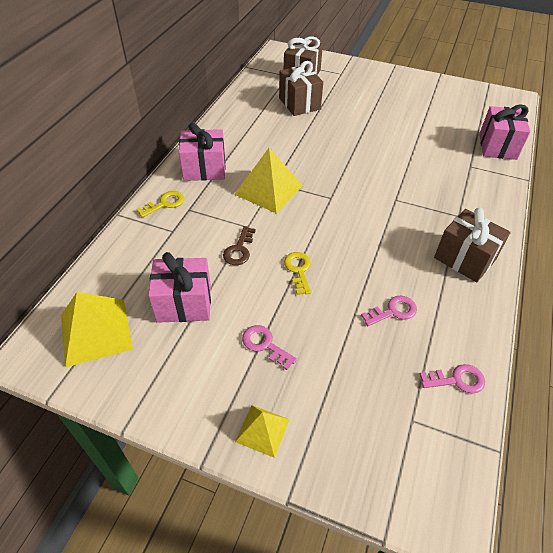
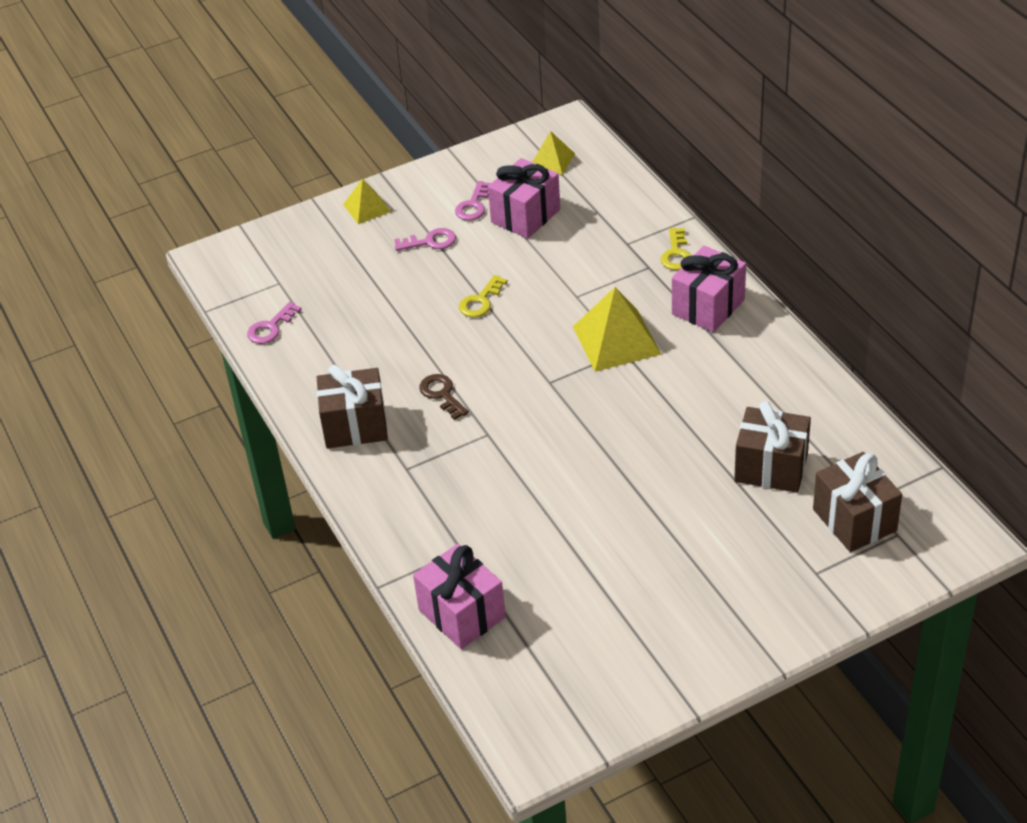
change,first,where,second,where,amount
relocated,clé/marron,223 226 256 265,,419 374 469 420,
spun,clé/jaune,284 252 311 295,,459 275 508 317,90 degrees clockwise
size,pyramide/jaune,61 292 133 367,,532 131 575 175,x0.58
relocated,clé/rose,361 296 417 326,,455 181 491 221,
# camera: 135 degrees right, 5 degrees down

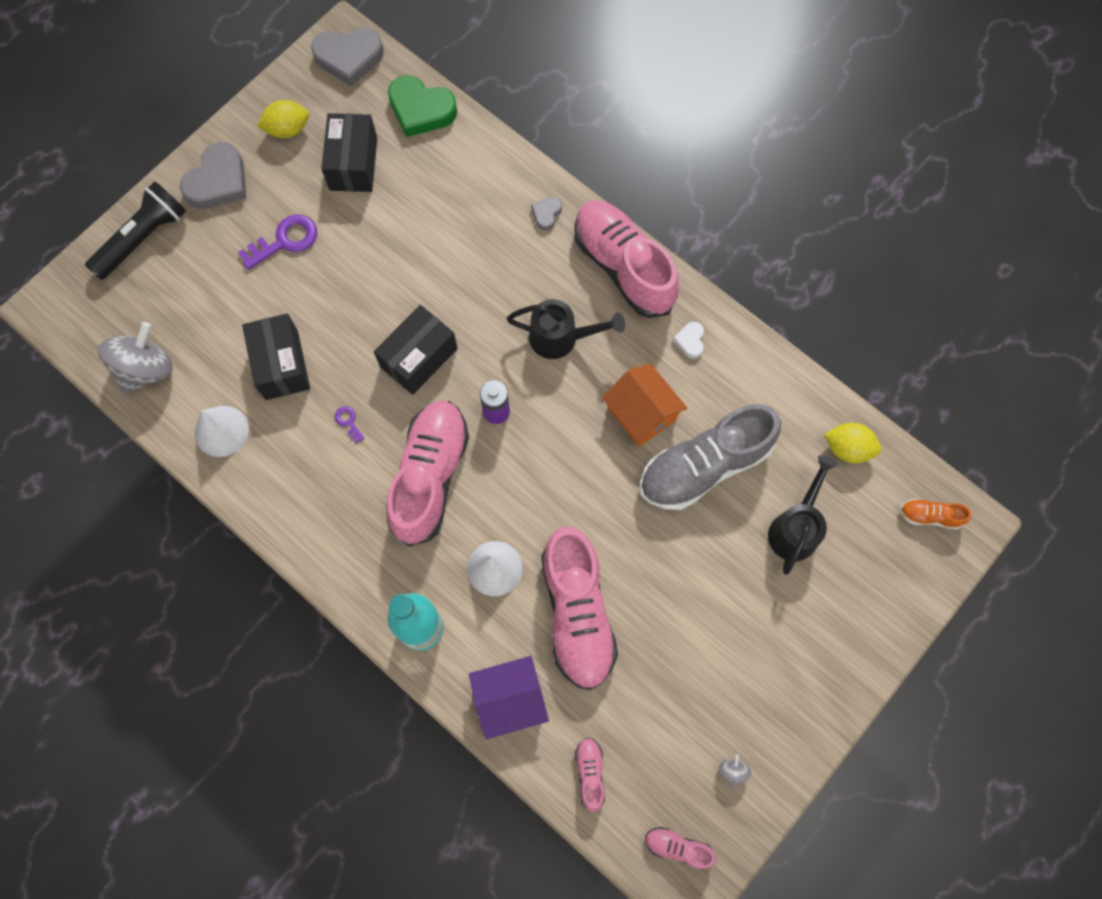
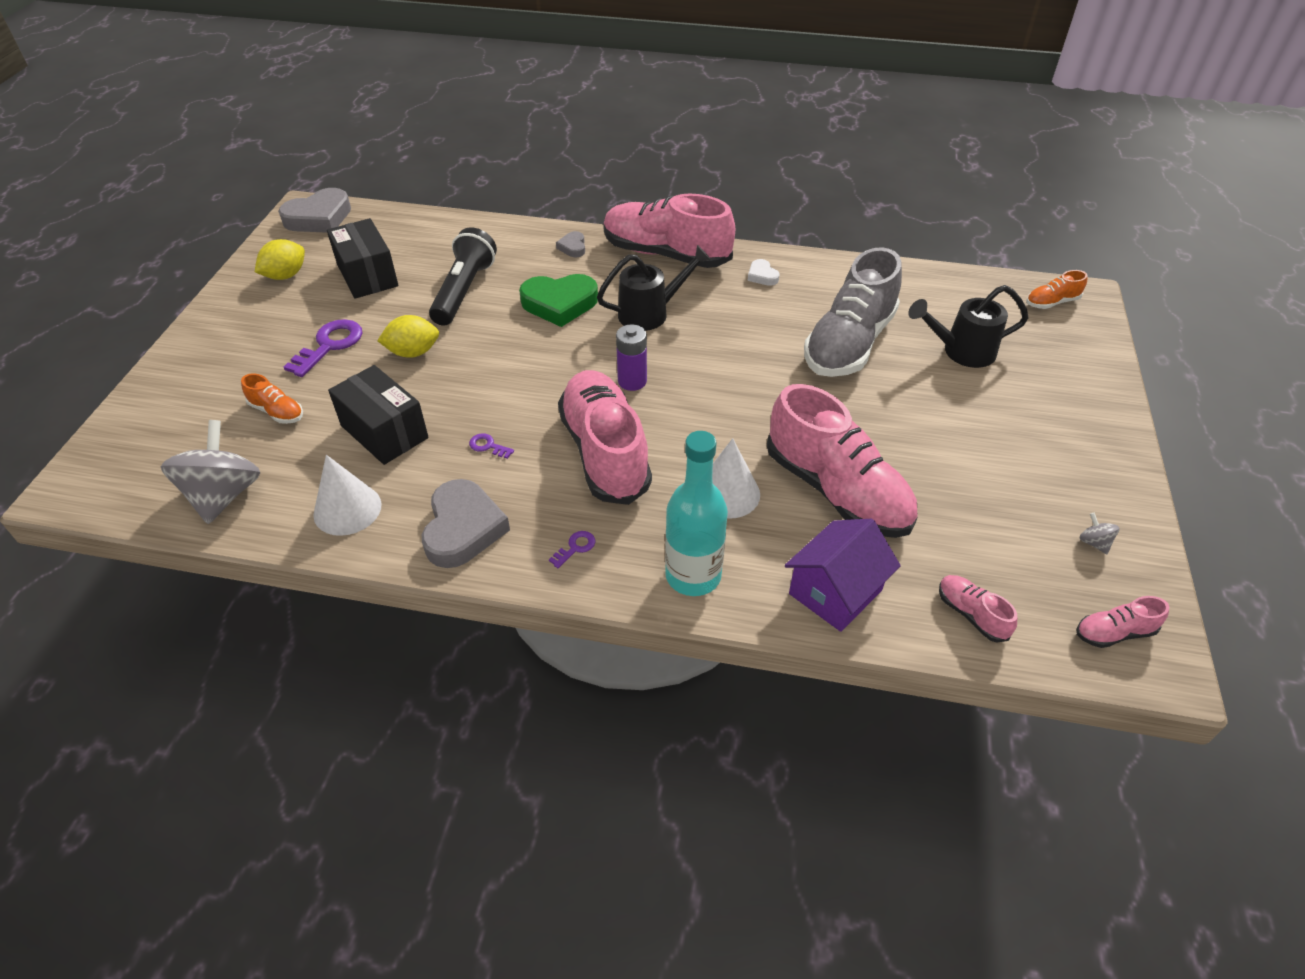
change,first,where,second,where,amount
relocated,cœur/vert,388 75 457 137,,519 274 598 327,
relocated,cœur/gris,180 142 247 209,,422 479 510 568,
relocated,lampe de poche/noir,85 181 186 280,,429 227 497 326,
missing,boîte/noir,374 305 458 395,,,
missing,maison/orange,602 363 687 447,,,
relocated,citron/jaune,824 423 882 463,,377 315 439 358,
spun,arrosoir/noir,768 455 838 575,,908 285 1029 368,90 degrees counterclockwise
appeared,,,chaussure/orange,241 374 303 424,
appeared,,,clé/violet,549 531 595 568,
# camera: 30 degrees left, 25 degrees down

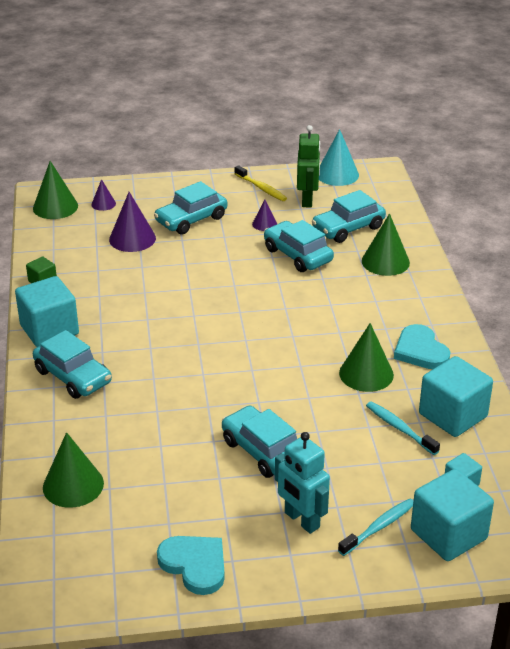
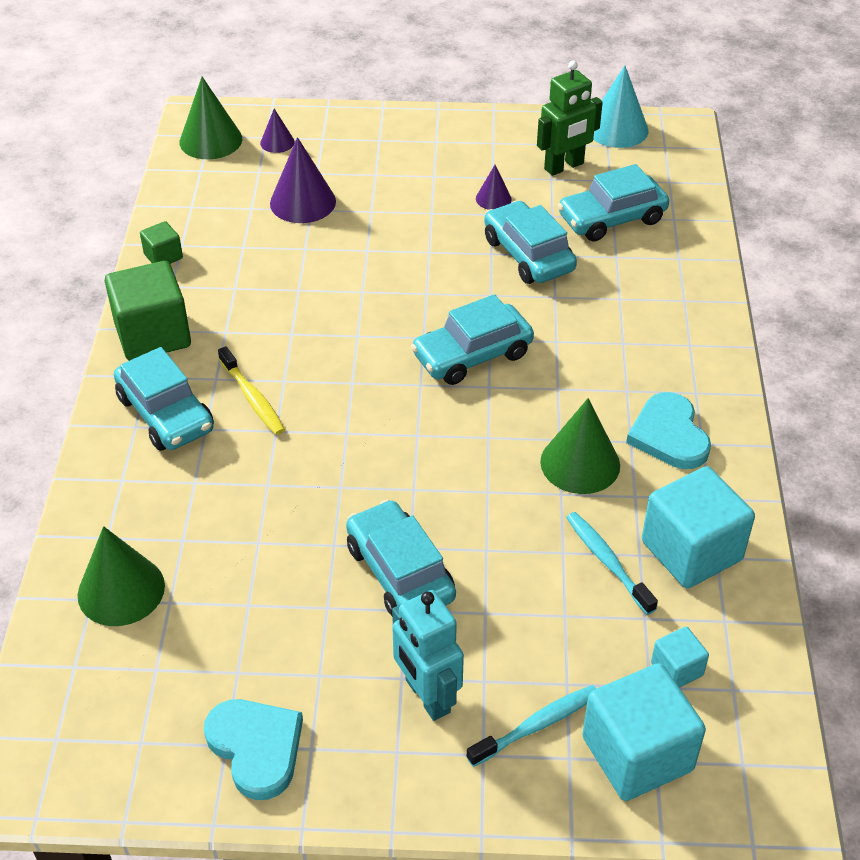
change,first,where,second,where,amount
spun,robot/vert,297 125 321 207,,537 60 603 176,45 degrees clockwise
relocated,brosse à dents/jaune,234 165 287 201,,218 346 285 435,
relocated,voiture/turquoise,154 181 227 235,,411 294 534 385,
missing,cône/vert,362 214 410 276,,,
colour,cube/turquoise,15 276 79 347,cube/vert,105 261 191 361,
# camera: 10 degrees right, 10 degrees up

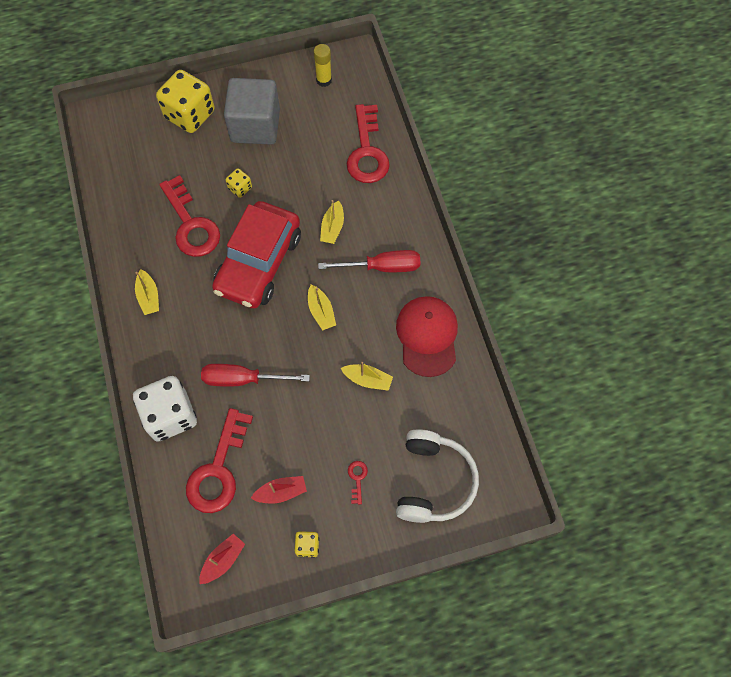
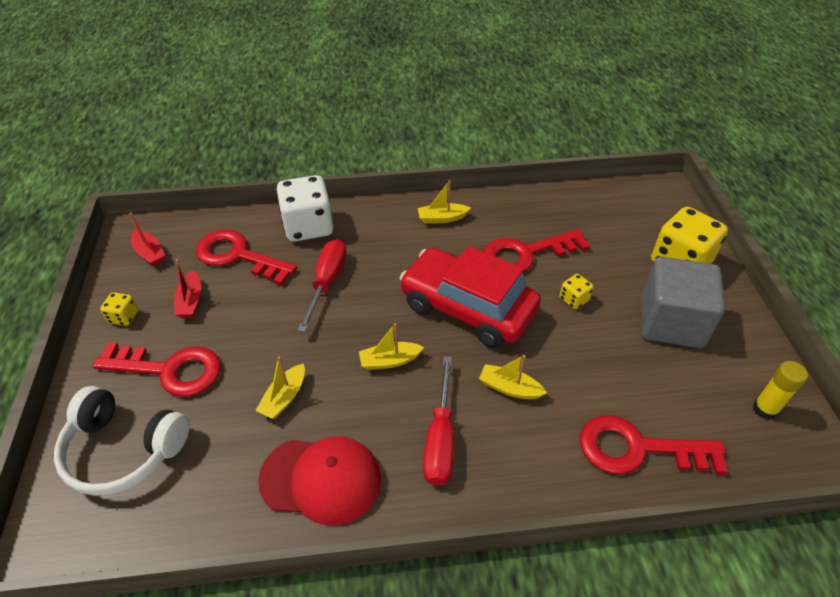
change,first,where,second,where,amount
size,clé/rouge,348 461 368 504,,93 342 221 397,x2.47
# camera: 100 degrees right, 20 degrees down

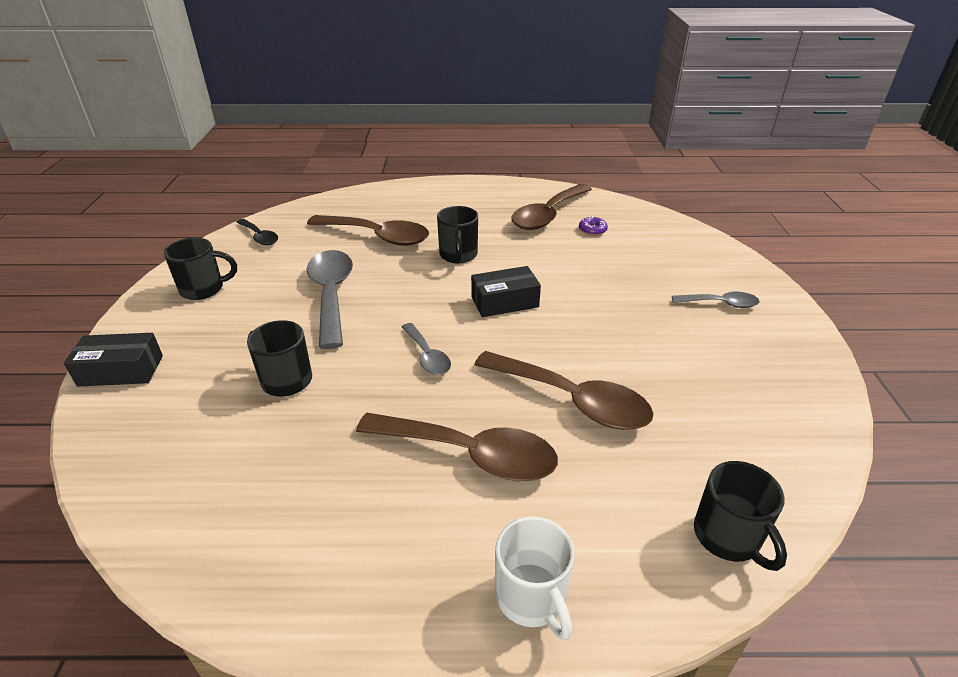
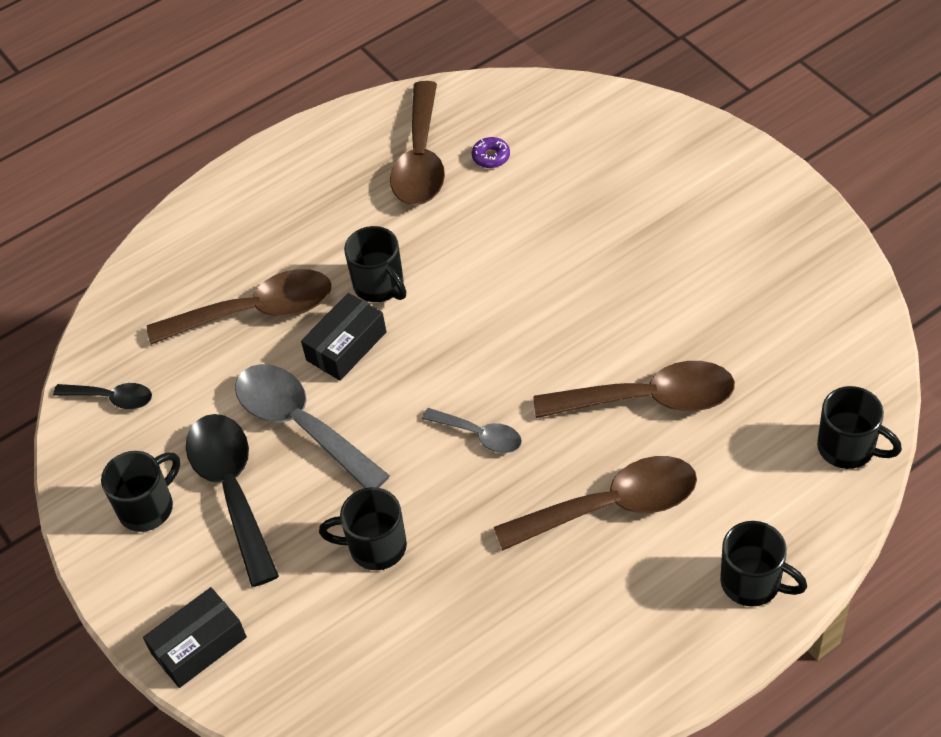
change,first,where,second,where,amount
relocated,boîte/noir,471 266 541 317,,301 293 386 381,
missing,cuillère/gris,672 292 759 308,,,
colour,tasse/blanc,495 516 574 640,tasse/noir,720 521 807 607,
appeared,,,cuillère/noir,186 414 279 587,
# camera: 30 degrees left, 15 degrees up

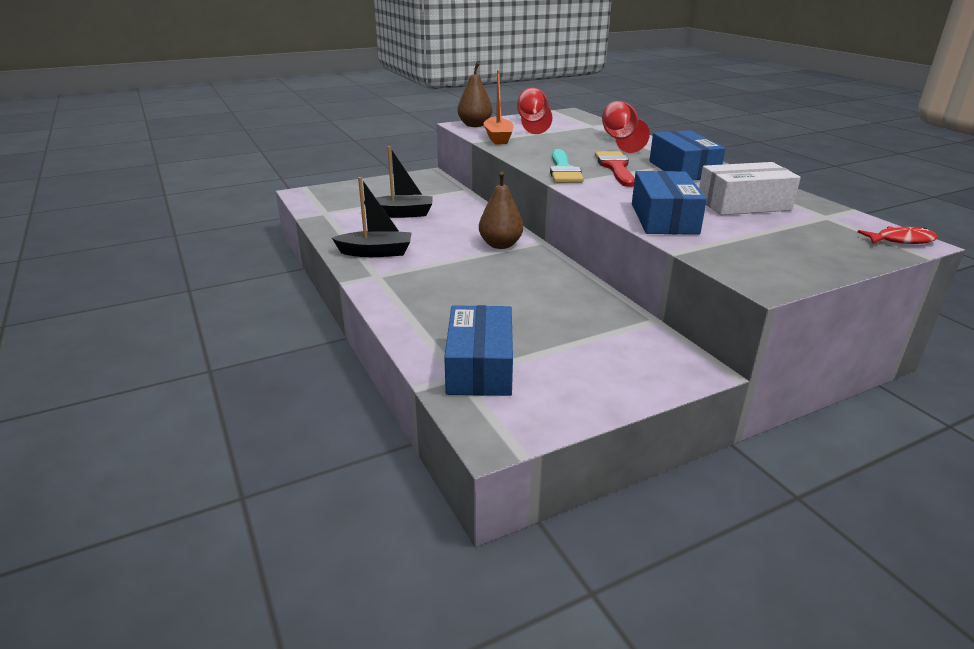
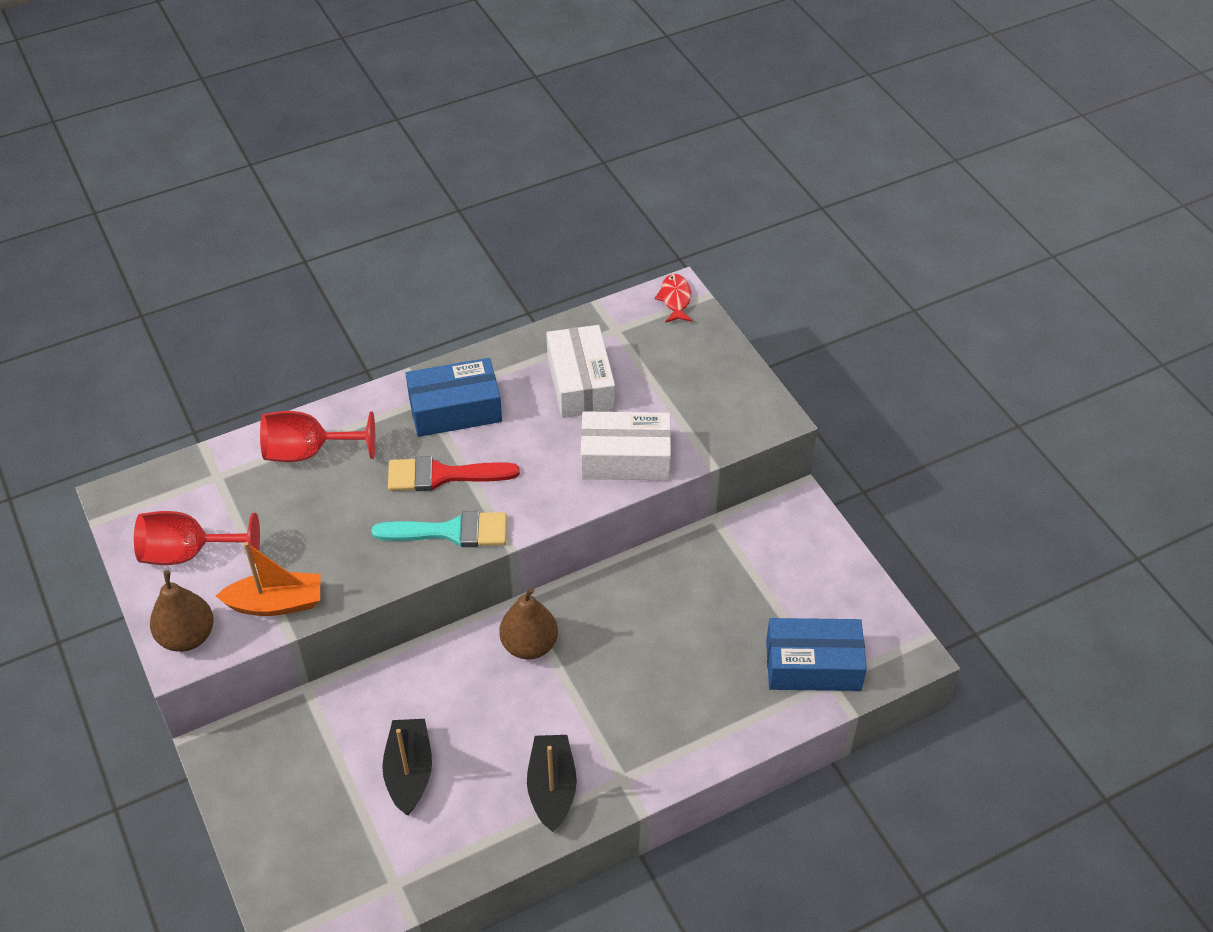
change,first,where,second,where,amount
colour,boîte/bleu,632 171 707 235,boîte/blanc,581 411 671 480,
# camera: 90 degrees left, 20 degrees up

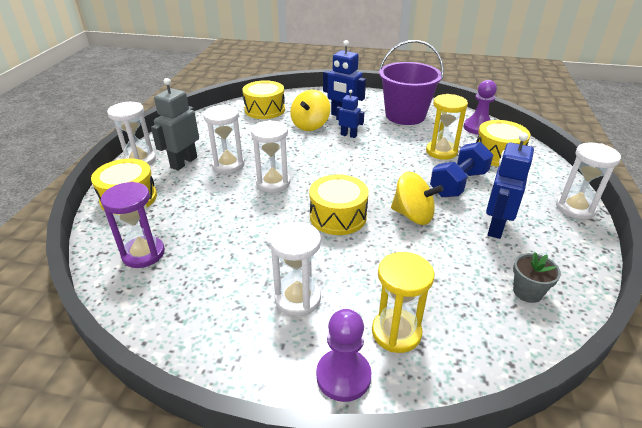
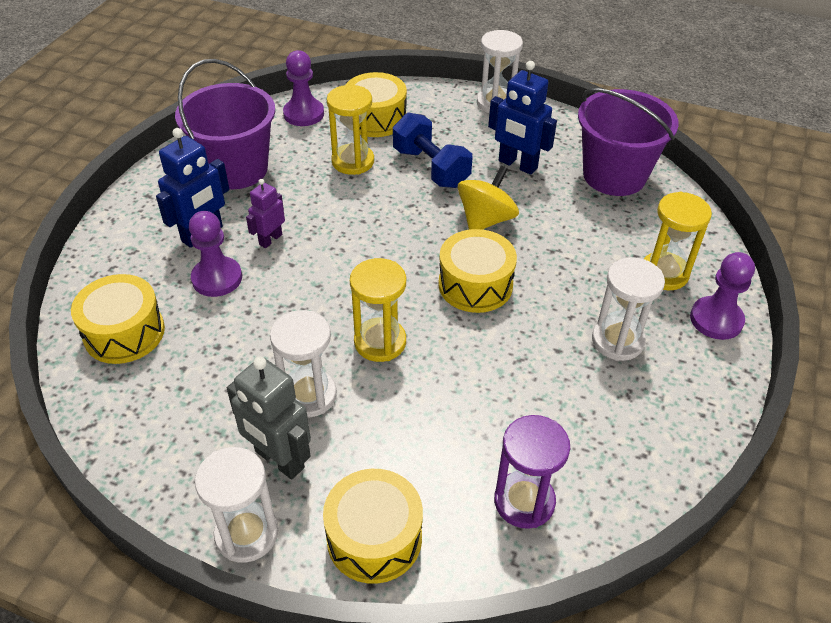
change,first,where,second,where,amount
exchanged,toupie/jaune,290 90 330 131,pion/violet,189 211 242 297,
colour,robot/bleu,336 90 364 138,robot/violet,246 179 285 248,
colour,sablier/blanc,251 120 290 193,sablier/jaune,350 258 406 362,
exchanged,pot de fleurs/gris,513 252 561 303,seau/violet,578 88 679 196,
# camera: 80 degrees left, 10 degrees up

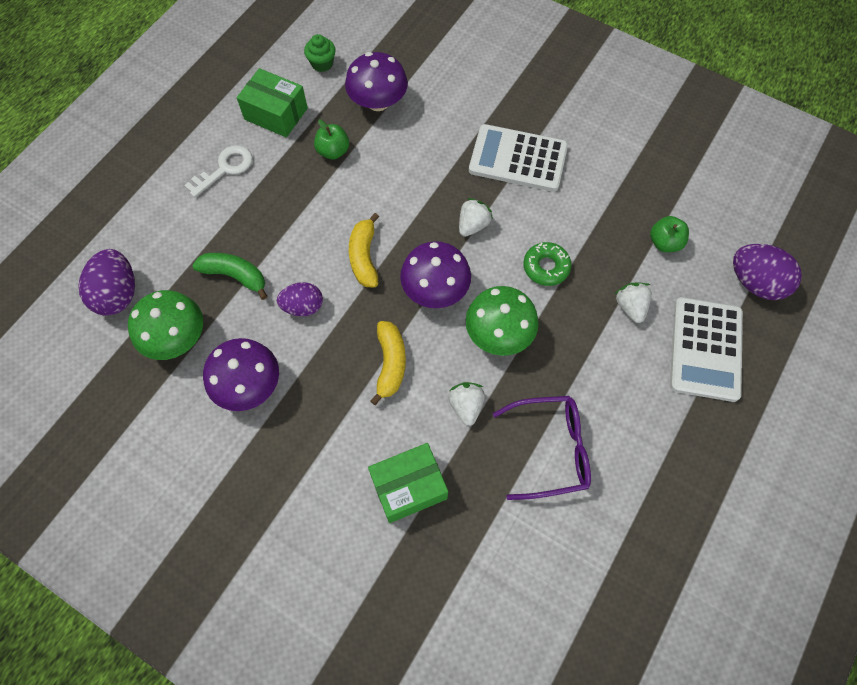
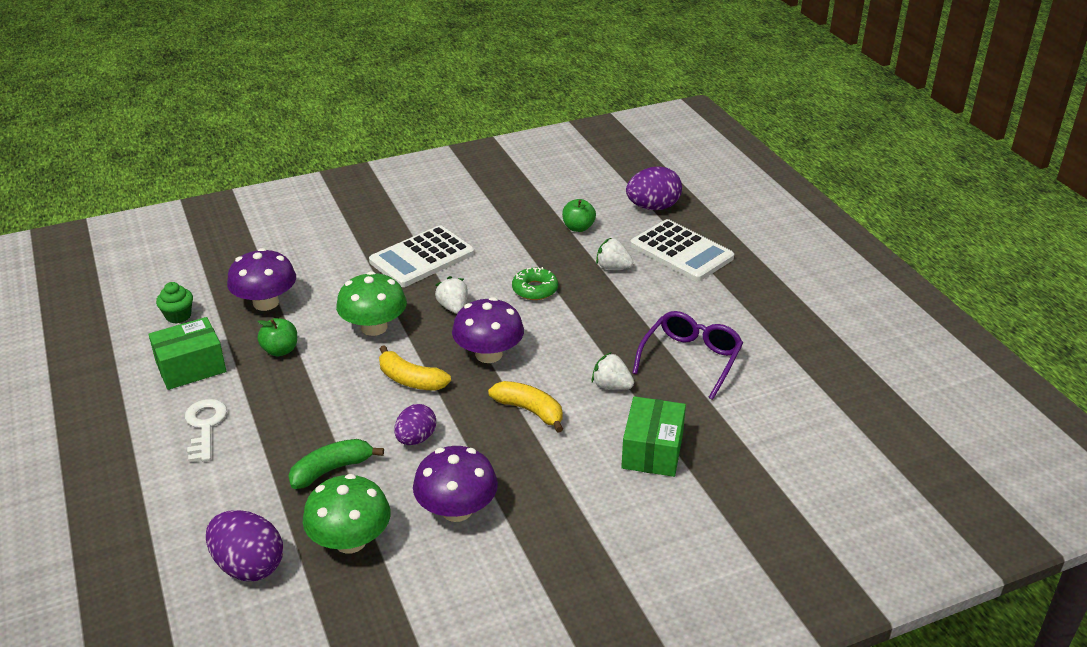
change,first,where,second,where,amount
relocated,champignon/vert,466 286 539 356,,336 271 407 336,
# camera: 55 degrees left, 30 degrees down

